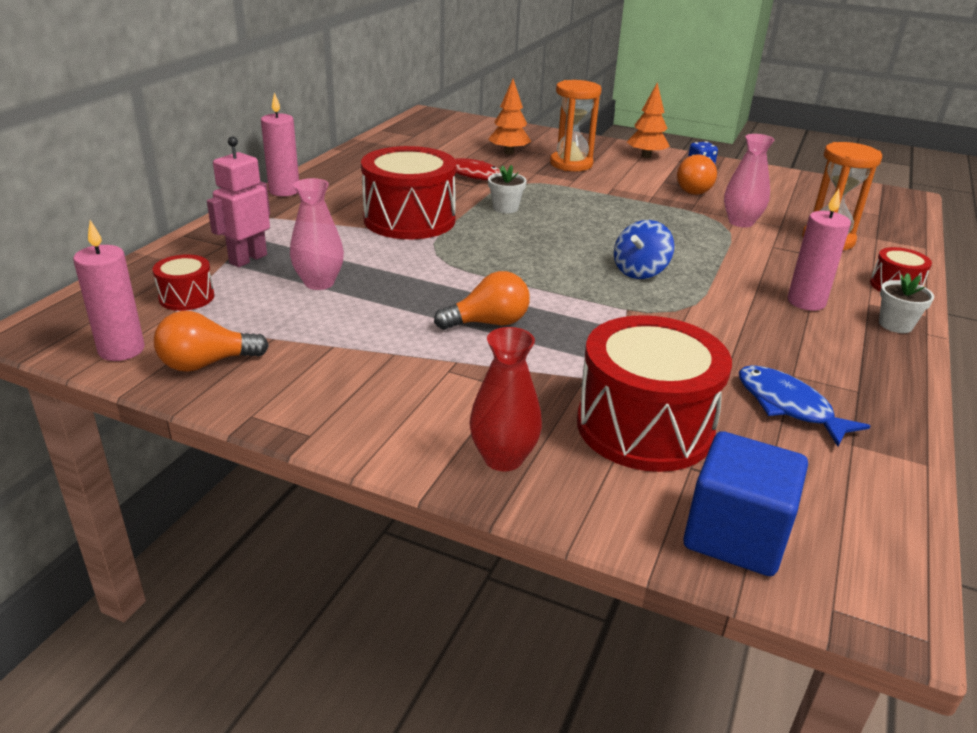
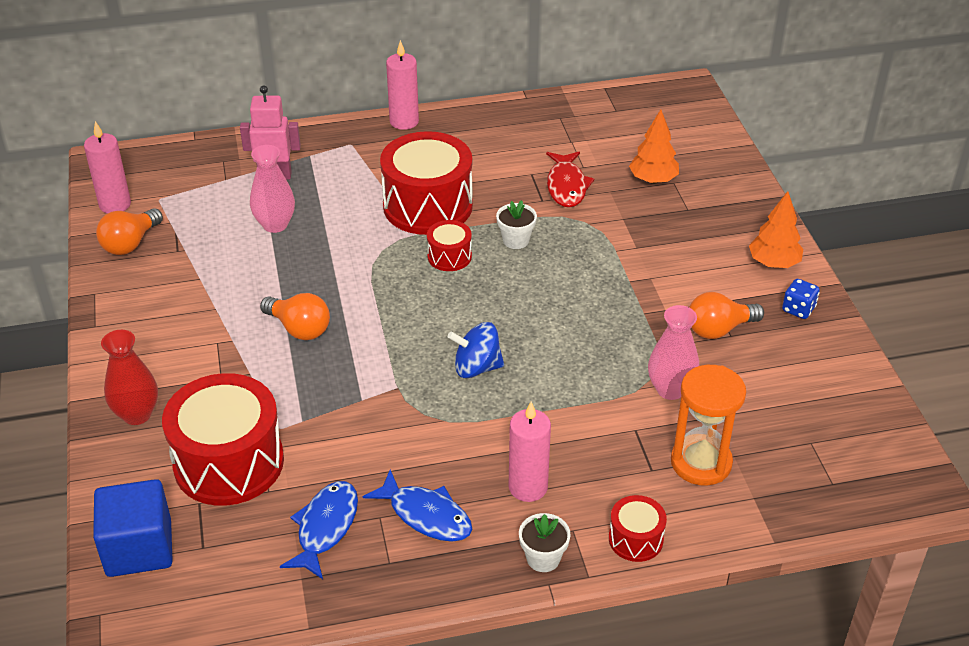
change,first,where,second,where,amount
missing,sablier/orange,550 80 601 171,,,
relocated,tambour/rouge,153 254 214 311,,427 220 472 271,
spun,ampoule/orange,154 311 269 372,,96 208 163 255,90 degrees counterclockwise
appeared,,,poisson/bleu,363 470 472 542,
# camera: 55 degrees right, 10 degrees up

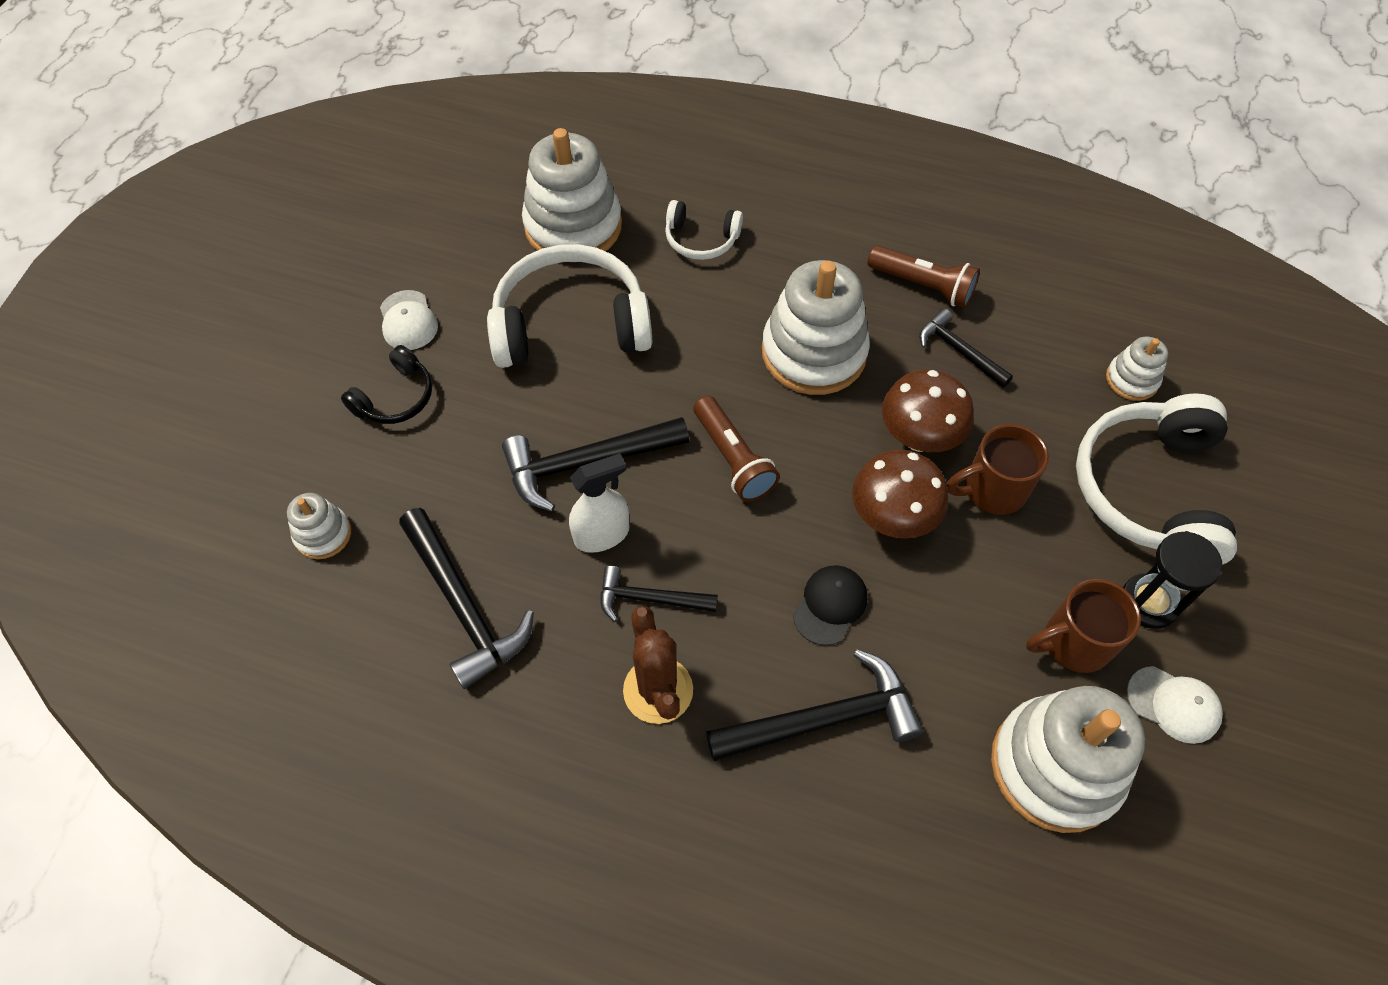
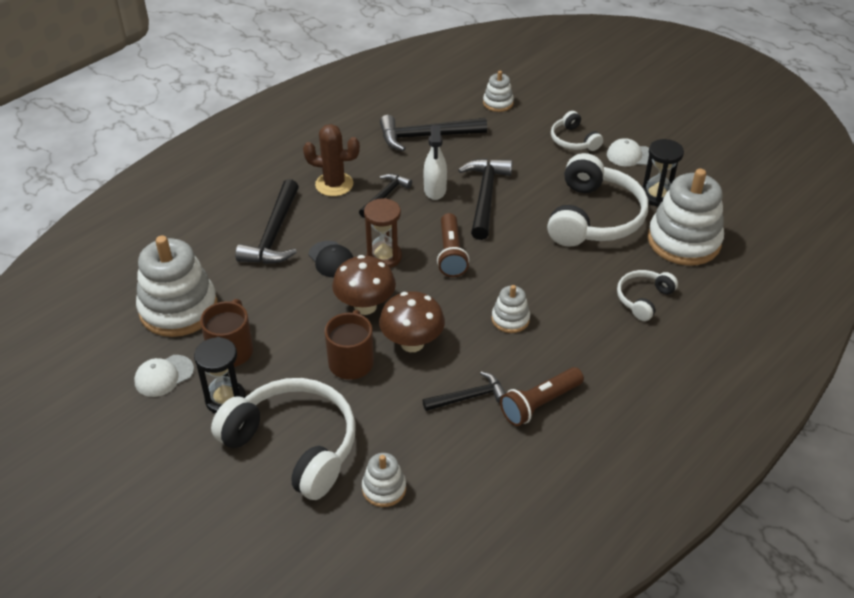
change,first,where,second,where,amount
size,jouet à empiler/blanc,762 260 870 395,,492 285 530 333,x0.49
colour,casque audio/noir,341 345 432 424,casque audio/blanc,551 111 603 151,
spun,lampe de poche/marron,694 396 780 502,,437 213 469 277,90 degrees counterclockwise
appeared,,,sablier/noir,642 139 684 207,
appeared,,,sablier/marron,364 198 402 268,
# camera: 115 degrees right, 15 degrees down

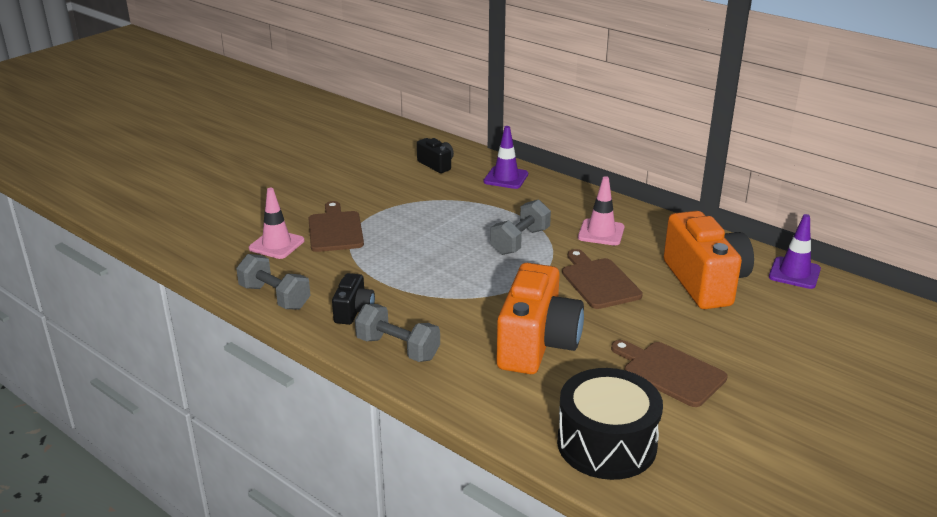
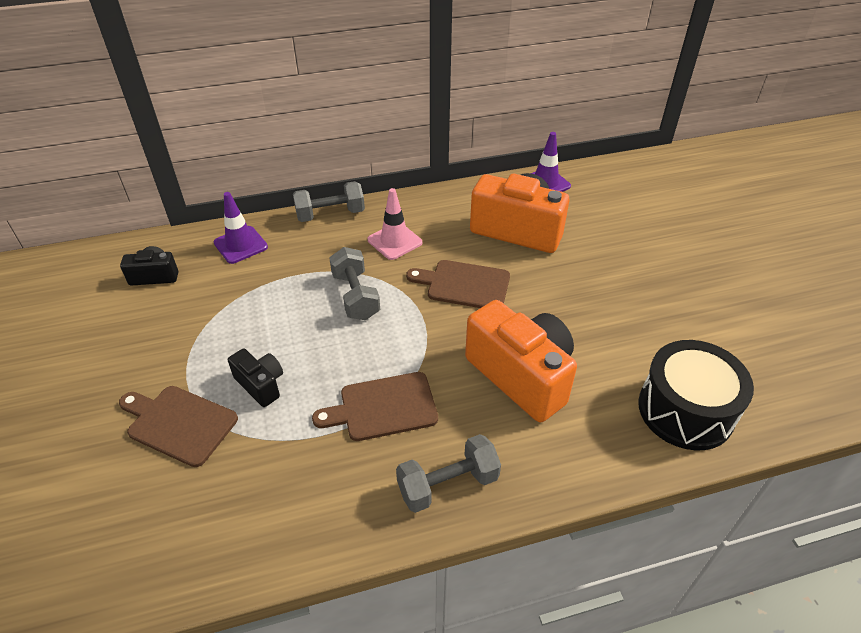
change,first,where,second,where,amount
missing,cône de chantier/rose,249 188 304 259,,,
relocated,haltère/gris,236 254 311 310,,293 181 365 222,
relocated,appareil photo/noir,332 273 375 325,,228 349 283 407,
relocated,planche à découper/marron,611 340 728 407,,312 372 438 441,
# camera: 55 degrees left, 15 degrees up

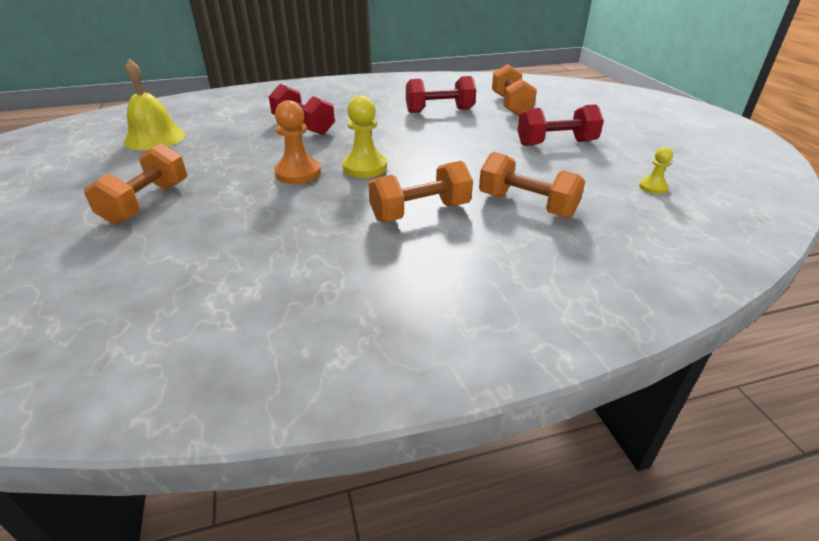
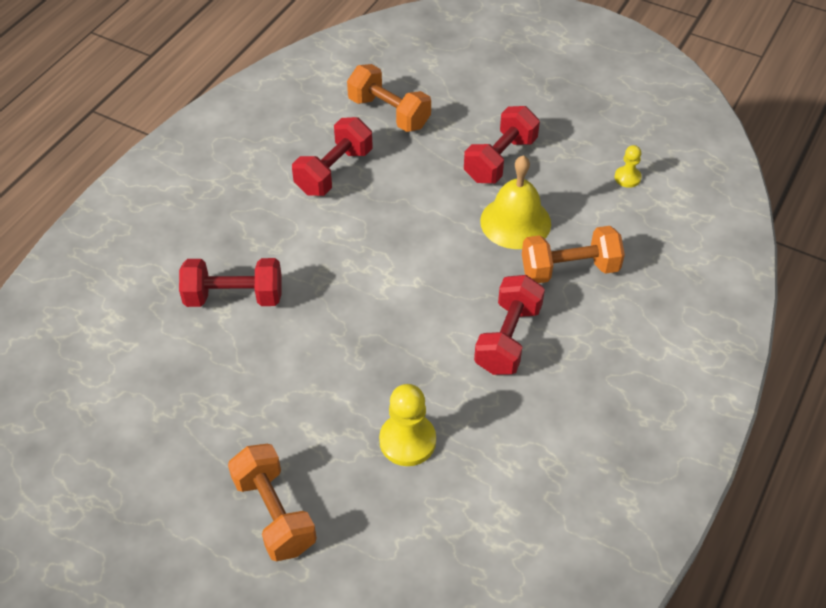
change,first,where,second,where,amount
relocated,cloche/jaune,123 59 186 150,,480 155 551 249,
relocated,pion/jaune,342 96 387 178,,379 384 436 466,
missing,pion/orange,274 100 321 184,,,
colour,haltère/orange,368 161 473 222,haltère/rouge,474 275 545 375,
# camera: 45 degrees left, 15 degrees up

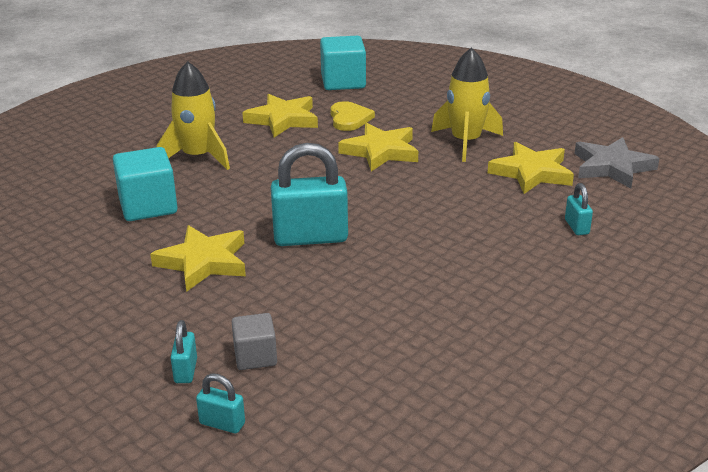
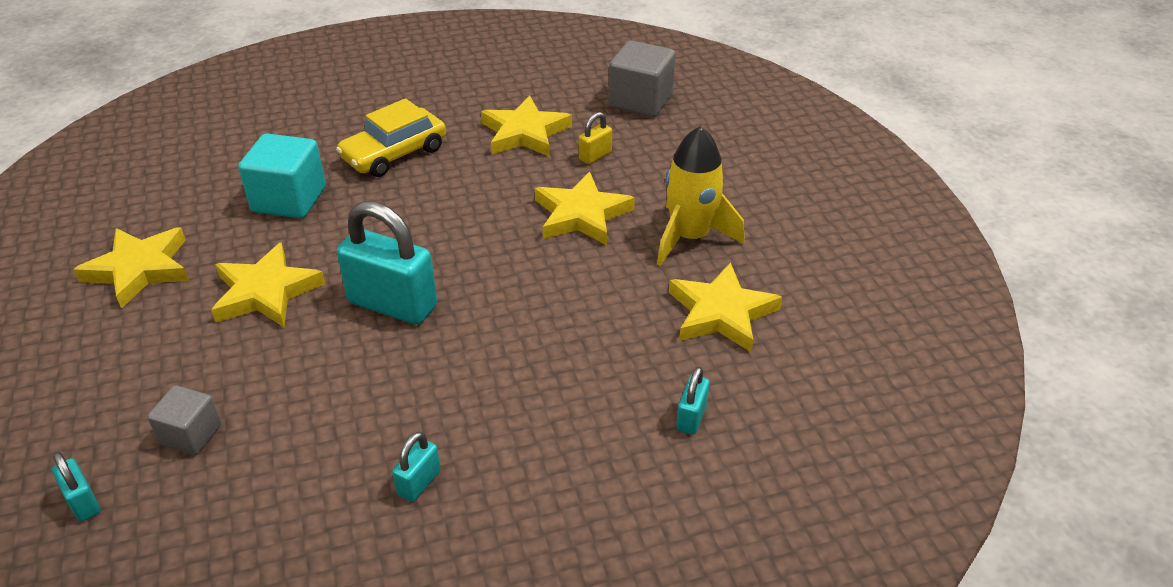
change,first,where,second,where,amount
colour,cube/turquoise,320 36 366 90,cube/gris,608 40 676 117,
exchanged,fusée/jaune,157 61 230 170,voiture/jaune,336 98 446 177,
exchanged,cœur/jaune,330 101 375 131,cadenas/jaune,579 112 612 164,
missing,étoile/gris,575 137 659 188,,,
relocated,cadenas/turquoise,170 320 197 383,,392 432 441 502,
appeared,,,étoile/jaune,73 228 189 309,
# camera: 30 degrees right, 10 degrees up

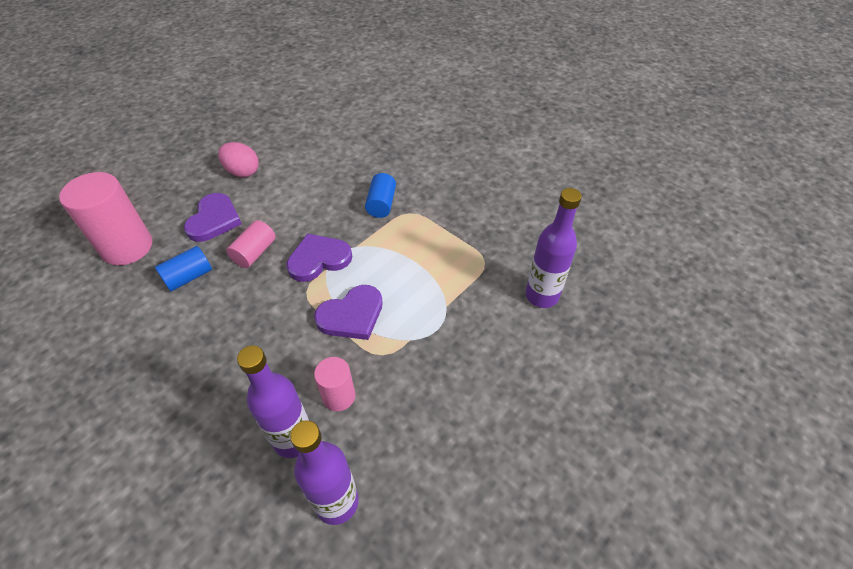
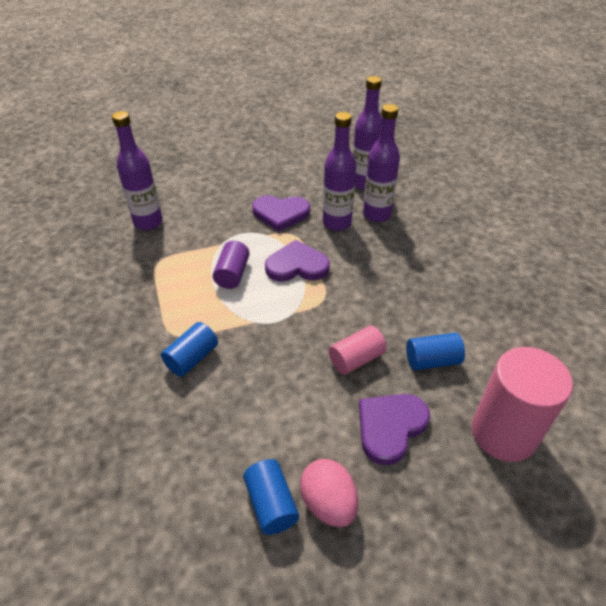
change,first,where,second,where,amount
relocated,cœur/violet,286 233 352 282,,252 195 310 232,
exchanged,cylindre/rose,314 357 355 411,bouteille/violet,323 112 356 231,
appeared,,,cylindre/violet,213 241 250 289,
appeared,,,cylindre/bleu,243 459 299 535,
# camera: 150 degrees left, 5 degrees down

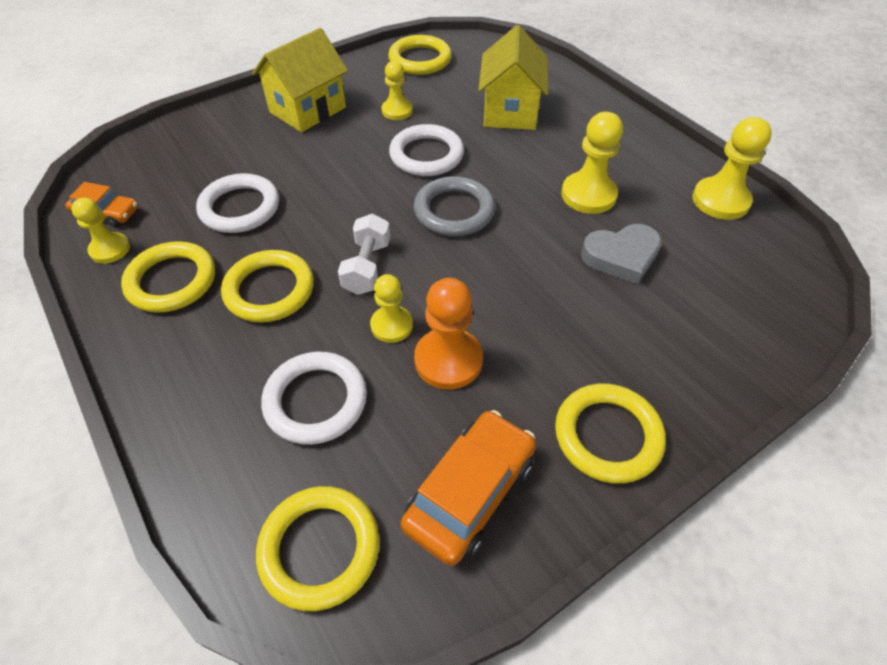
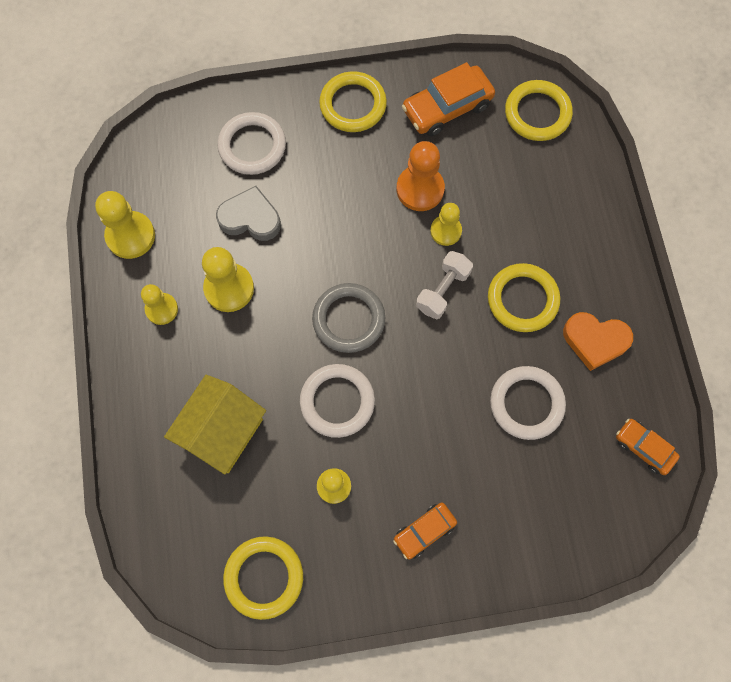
change,first,where,second,where,amount
exchanged,maison/jaune,252 28 348 132,voiture/orange,393 503 457 560,
relocated,pion/jaune,71 198 130 264,,141 284 178 325,
exchanged,anneau/jaune,121 241 215 313,cœur/orange,563 312 633 371,
relocated,anneau/blanc,261 352 367 445,,217 112 286 175,
# camera: 155 degrees left, 20 degrees up

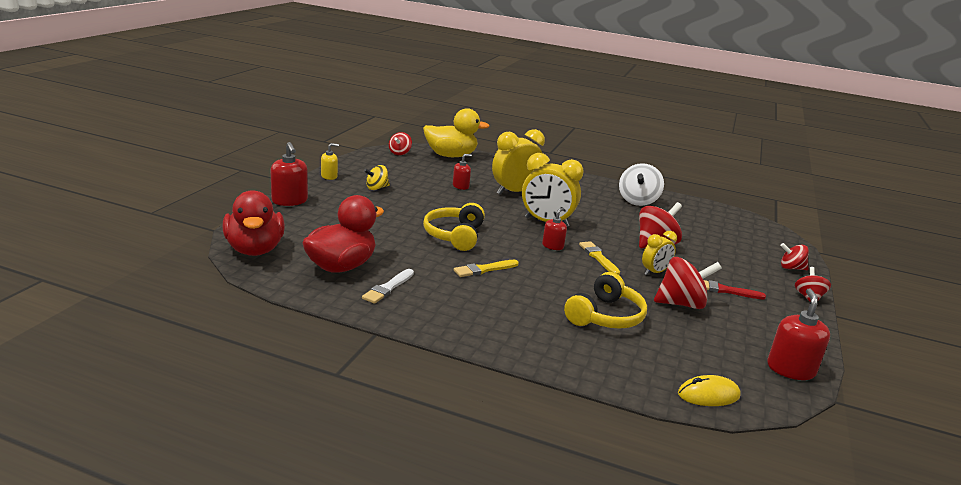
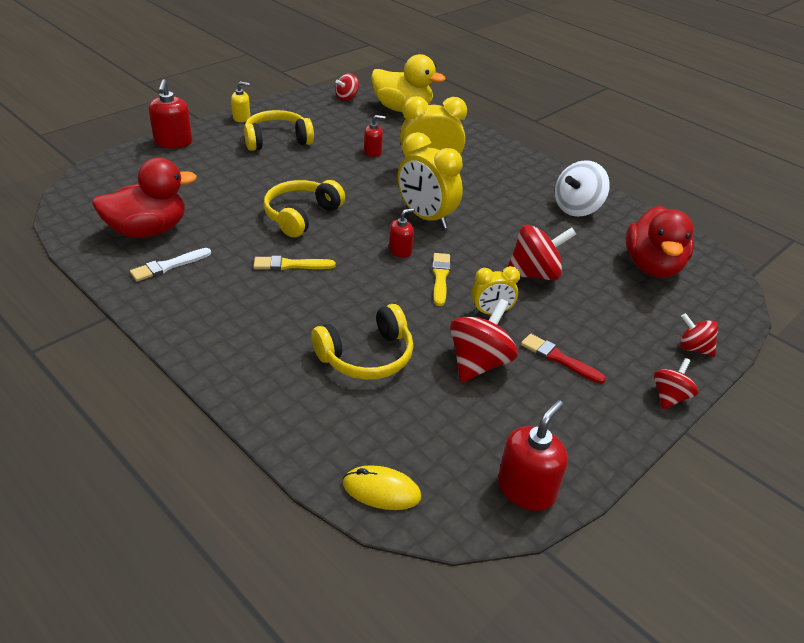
change,first,where,second,where,amount
exchanged,toupie/jaune,364 165 390 190,casque audio/jaune,244 110 314 151,
relocated,canard/rouge,222 190 285 256,,626 206 694 278,
spun,toupie/rouge,654 257 722 309,,450 299 518 382,75 degrees counterclockwise
# camera: 25 degrees right, 15 degrees up

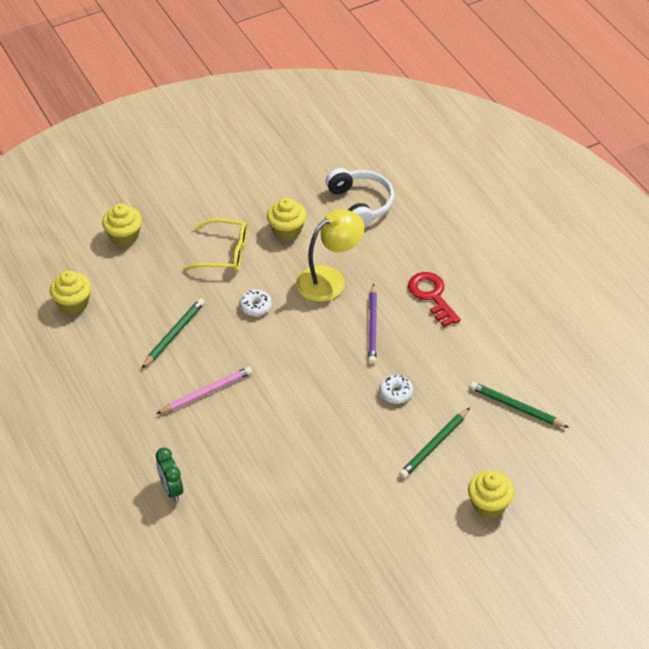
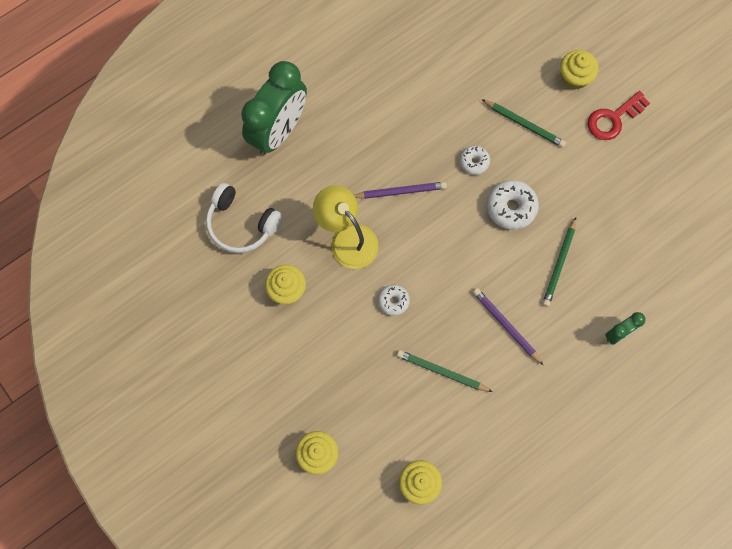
change,first,where,second,where,amount
spun,casque audio/blanc,326 168 394 228,,206 183 282 253,120 degrees counterclockwise
missing,lunettes/jaune,183 218 247 272,,,
relocated,clé/rouge,408 272 461 327,,587 91 650 140,
colour,crayon/rose,157 367 252 414,crayon/violet,473 288 543 365,
relocated,crayon/vert,470 382 569 428,,542 217 576 307,
appeared,,,réveil/vert,241 61 307 155,
appeared,,,beignet/blanc,487 180 539 230,
# camera: 100 degrees left, 25 degrees up

